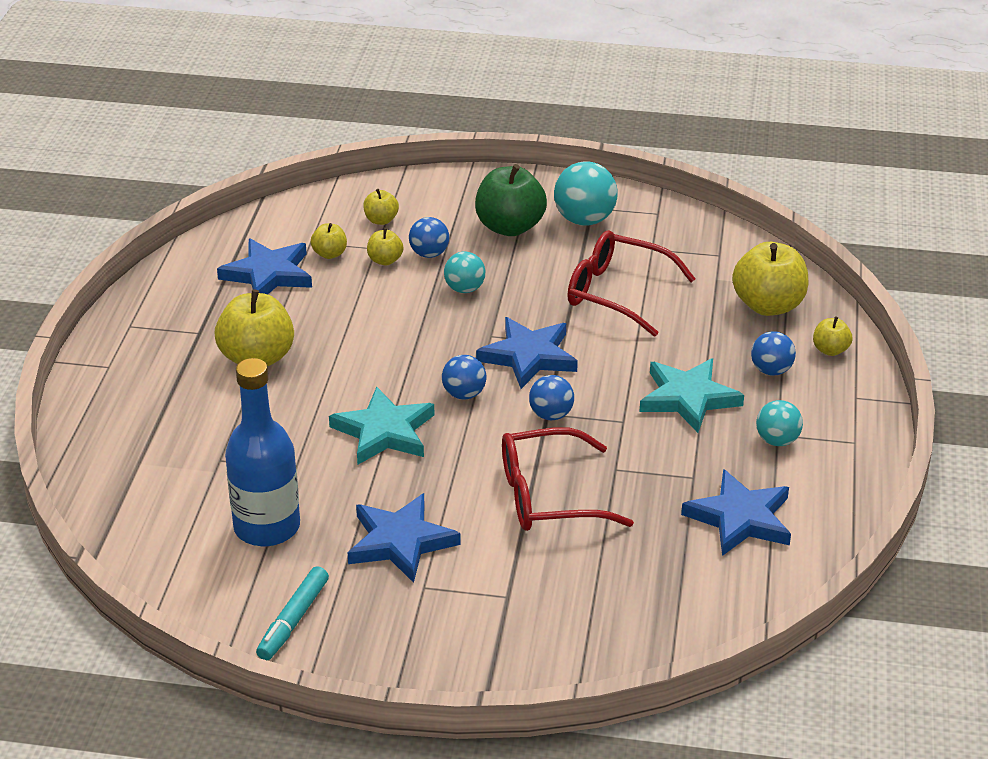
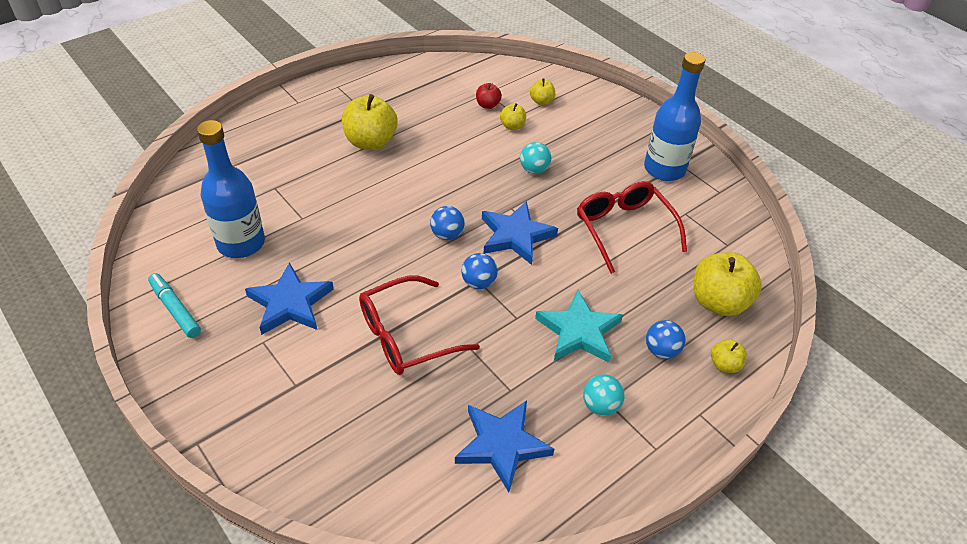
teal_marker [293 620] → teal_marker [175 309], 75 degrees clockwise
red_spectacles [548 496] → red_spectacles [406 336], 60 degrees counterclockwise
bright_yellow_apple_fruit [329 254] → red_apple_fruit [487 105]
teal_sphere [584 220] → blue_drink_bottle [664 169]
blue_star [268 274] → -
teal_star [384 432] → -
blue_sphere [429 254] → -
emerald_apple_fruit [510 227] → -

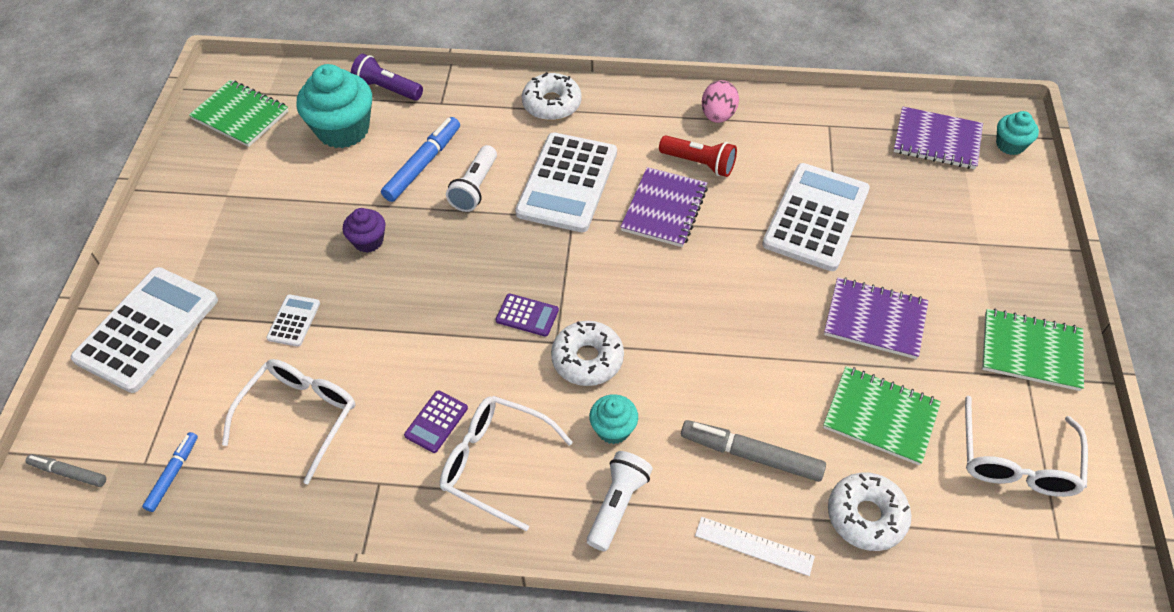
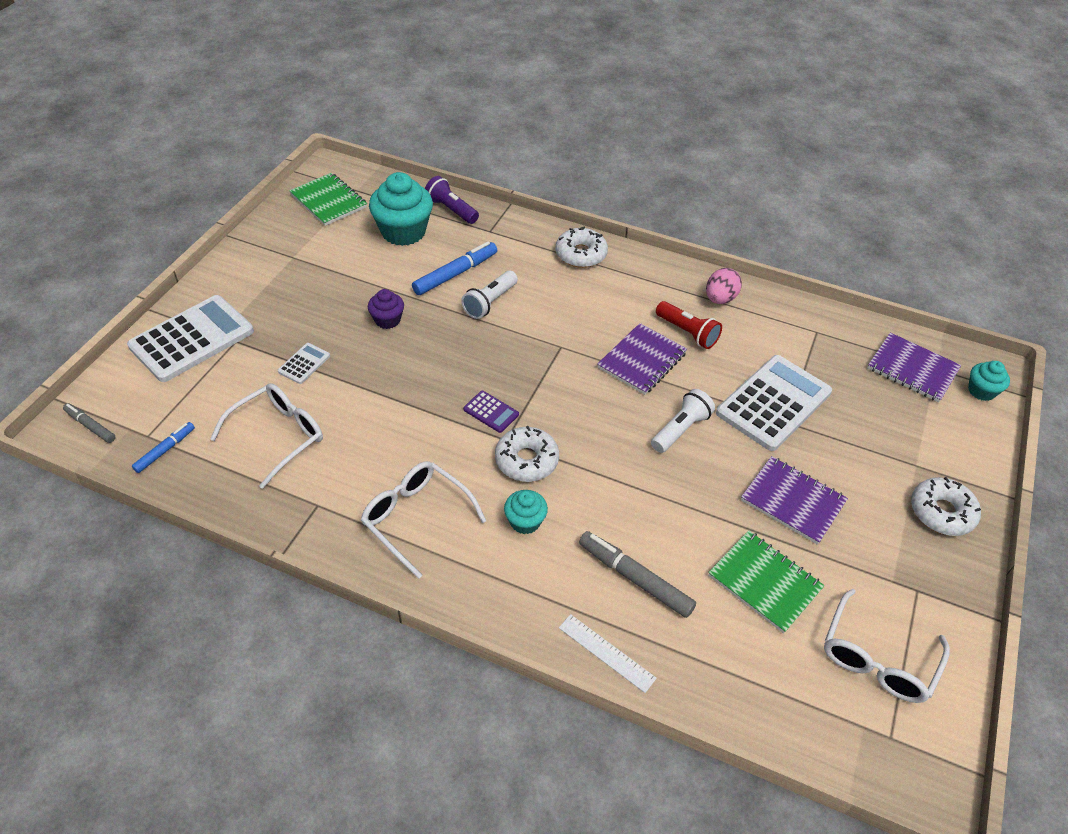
white_flashlight [617 505] → white_flashlight [680 429], shifted
white_donut [866 516] → white_donut [941 512], shifted
violet_pocket_calculator [436 422] → -
white_pocket_calculator [567 183] → -
emerald_notebook [1030 351] → -

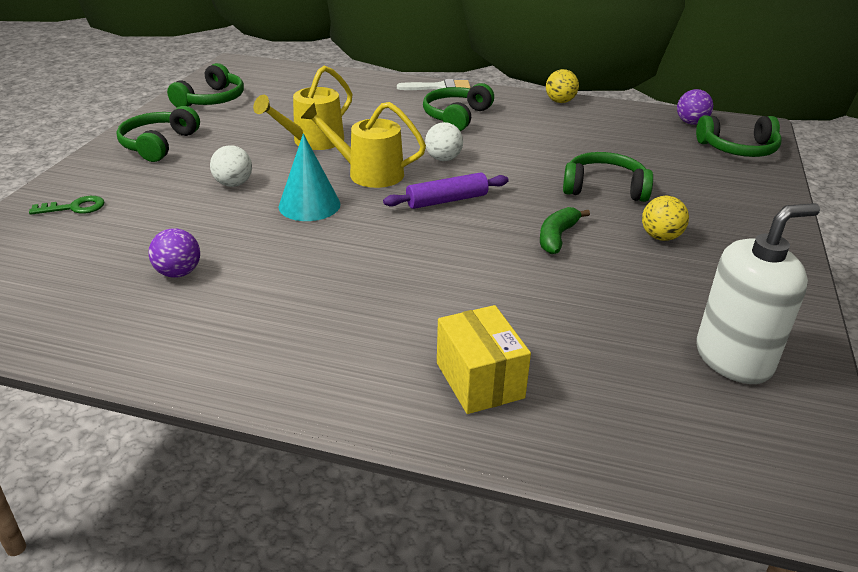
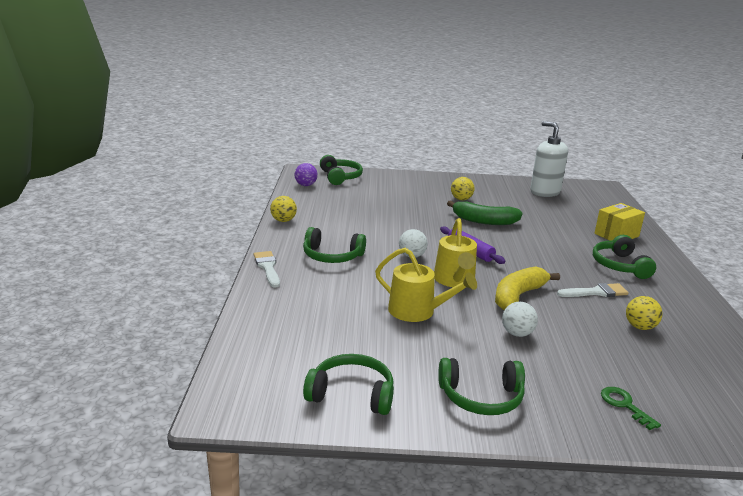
emerald_banana_fruit [557 237] → emerald_banana_fruit [484 221], x1.54
teal_cone_shape [309 205] → bright_yellow_banana_fruit [518 296]
- → white_brush [596 292]
emerald_over-ear_headphones [604 188] → emerald_over-ear_headphones [619 265], shifted
violet_sphere [179 273] → bright_yellow_sphere [640 327]

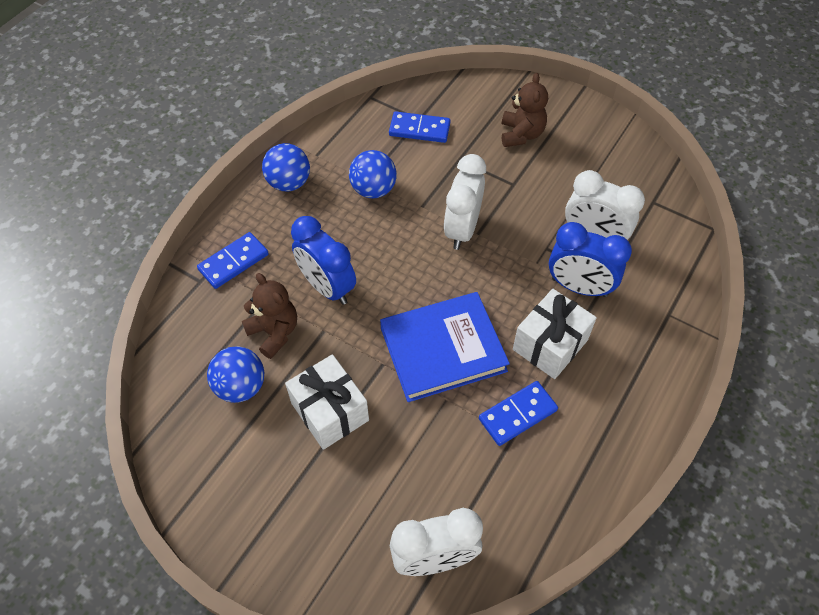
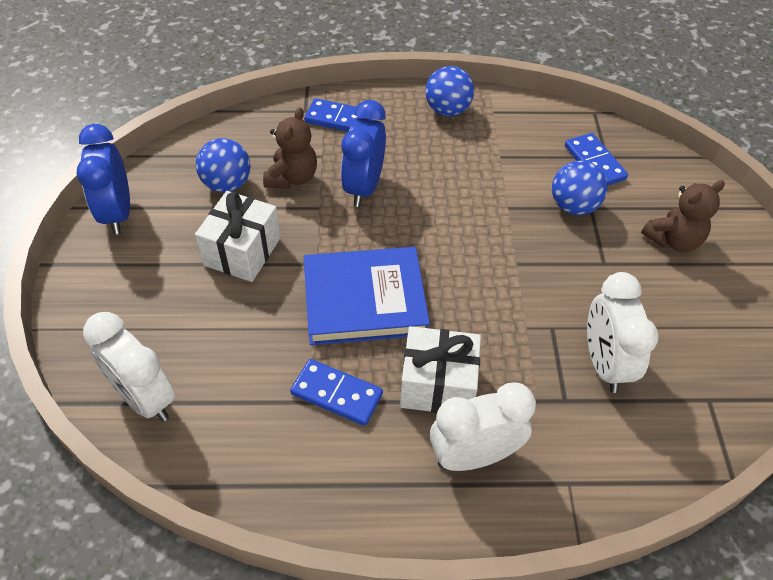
blue_bedside_clock [579 287] → blue_bedside_clock [117 213], shifted
blue_hardcover [443 349] → blue_hardcover [364 299], 45 degrees counterclockwise
white_bedside_clock [462 229] → white_bedside_clock [474 456], shifted
blue_sphere [373 189] → blue_sphere [573 206], shifted

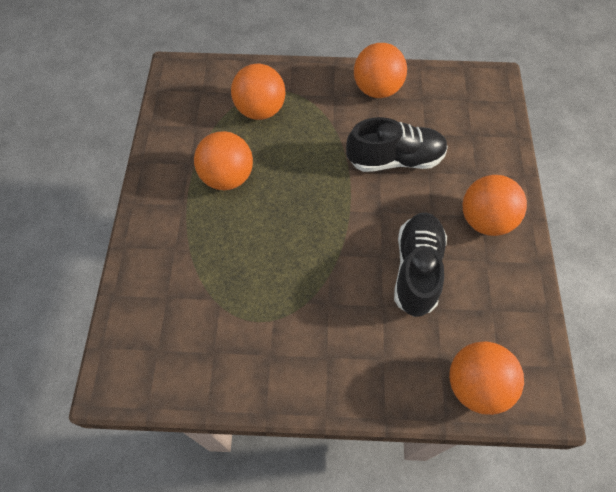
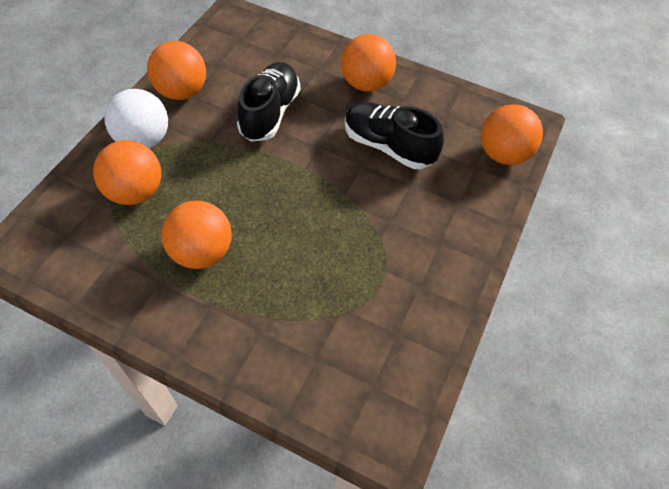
- → white_sphere [143 140]

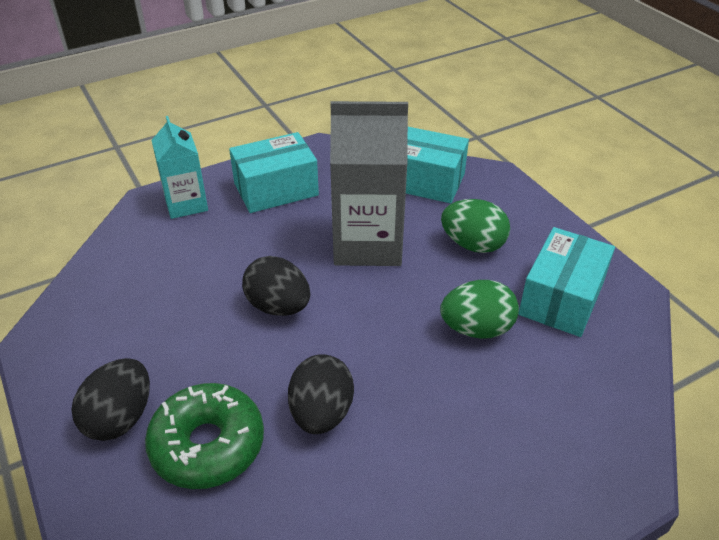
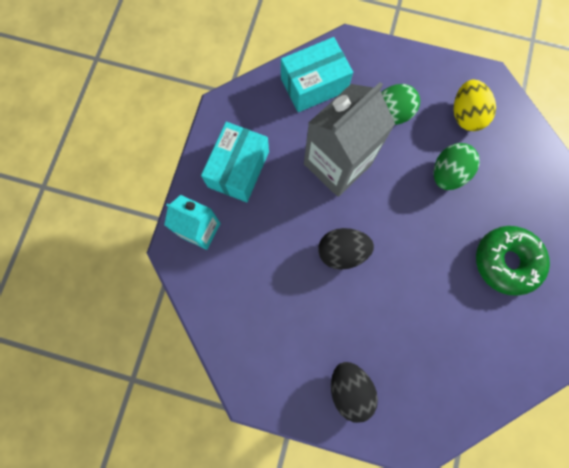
teal_parcel [561 298] → bright_yellow_egg_shape [465 115]
emerald_donut [208 445] → emerald_donut [505 261], shifted
ebony_egg_shape [321 413] → -

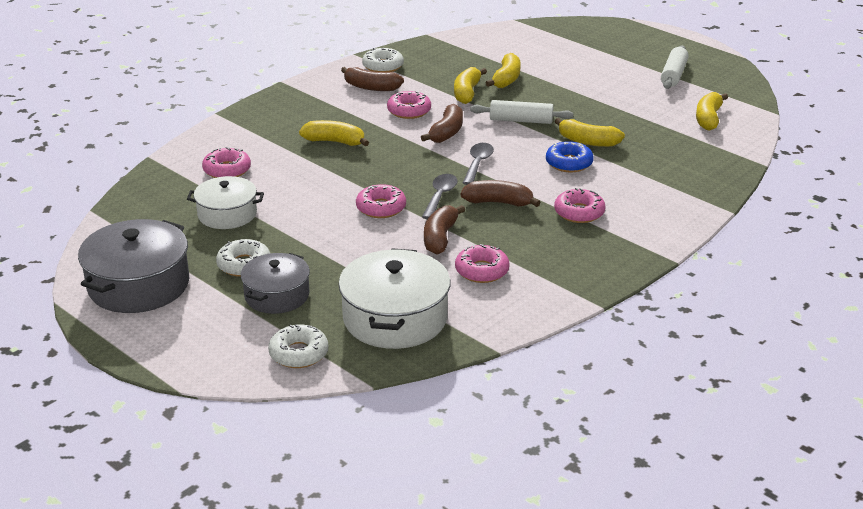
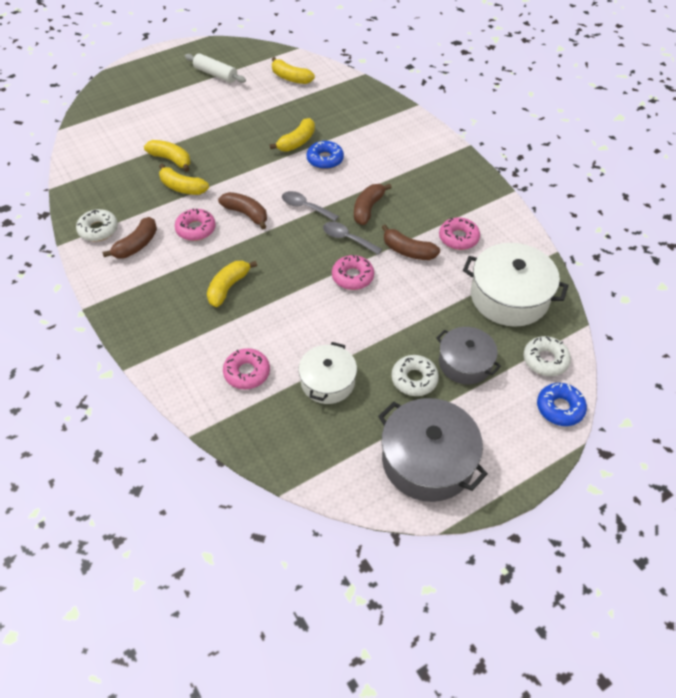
- → blue_donut [560 408]
white_rolling_pin [521 120] → -
rose-pink_donut [579 212] → -

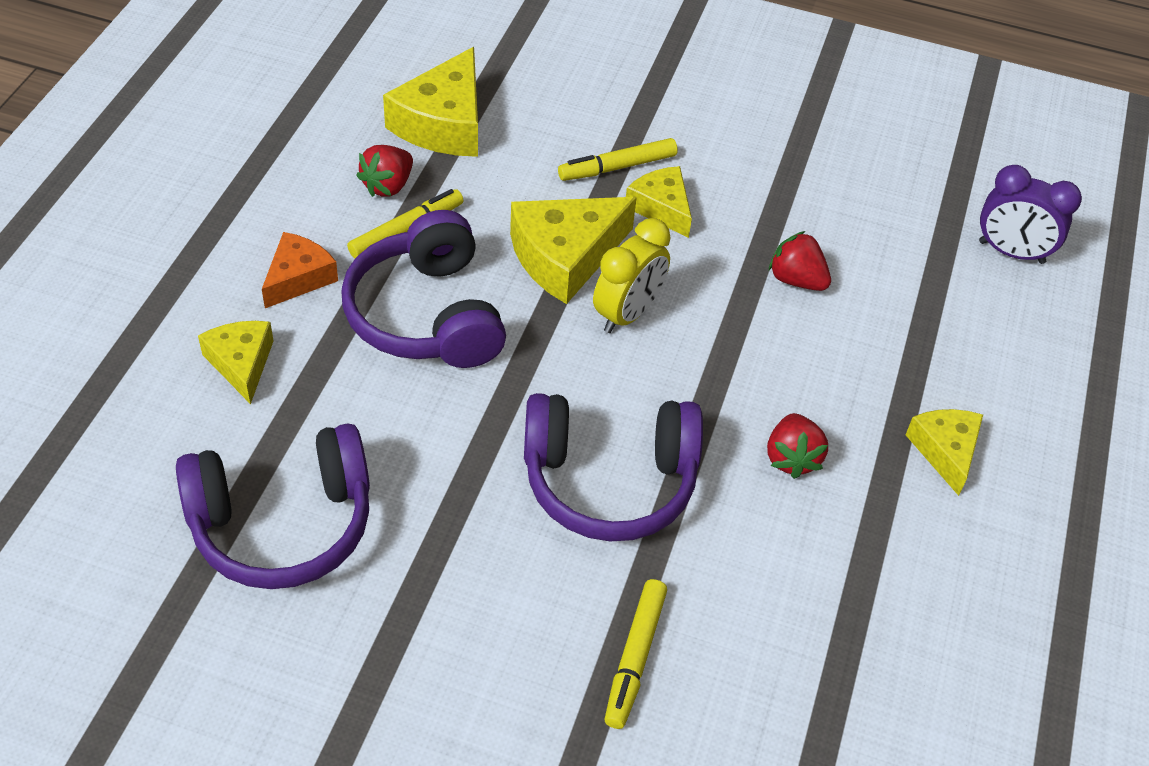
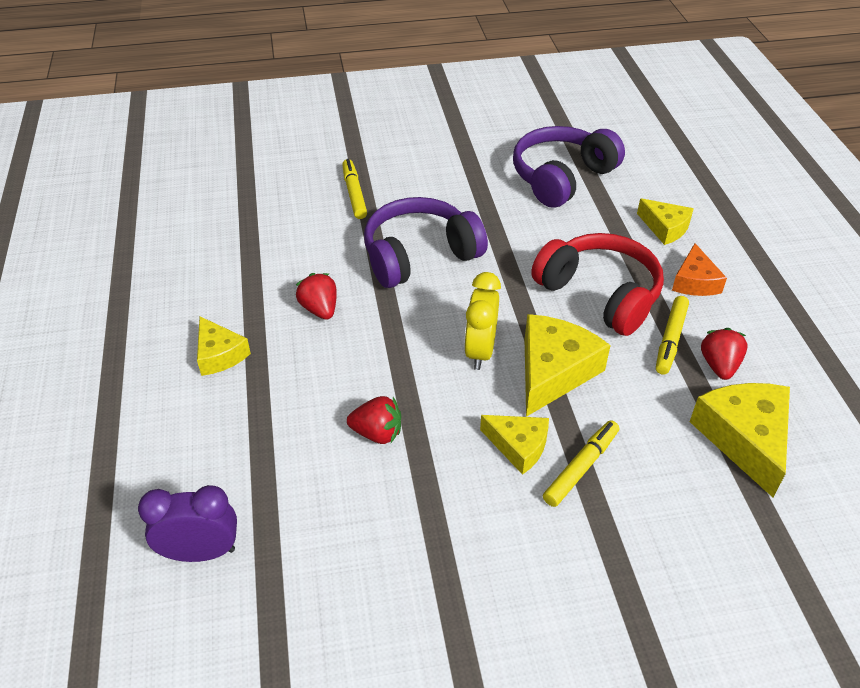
violet_over-ear_headphones [427 315] → red_over-ear_headphones [599 294]

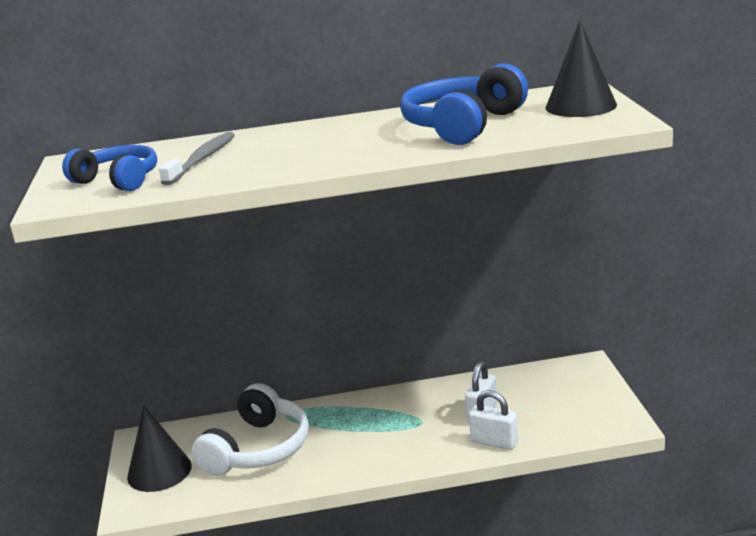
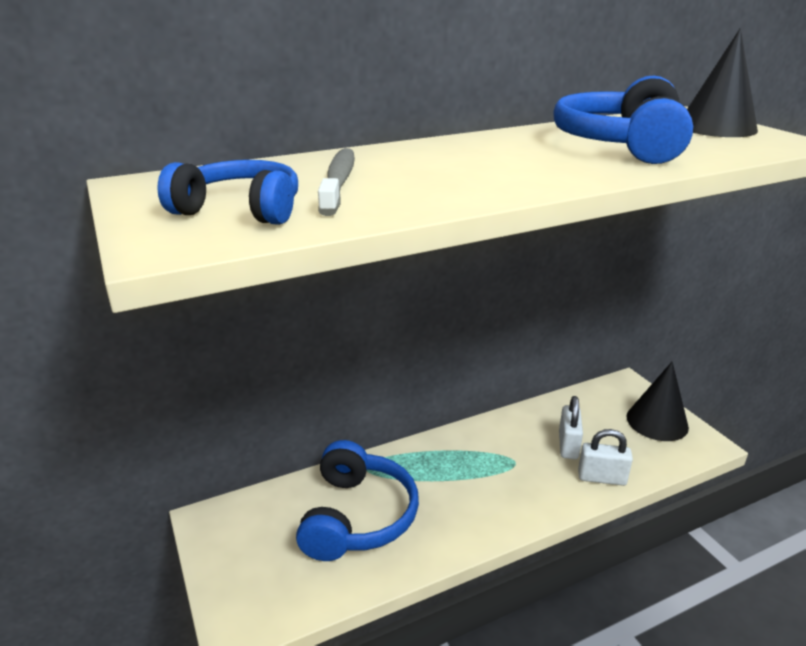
white_over-ear_headphones [258 449] → blue_over-ear_headphones [357 516]
ebony_cone_shape [159 471] → ebony_cone_shape [657 421], shifted

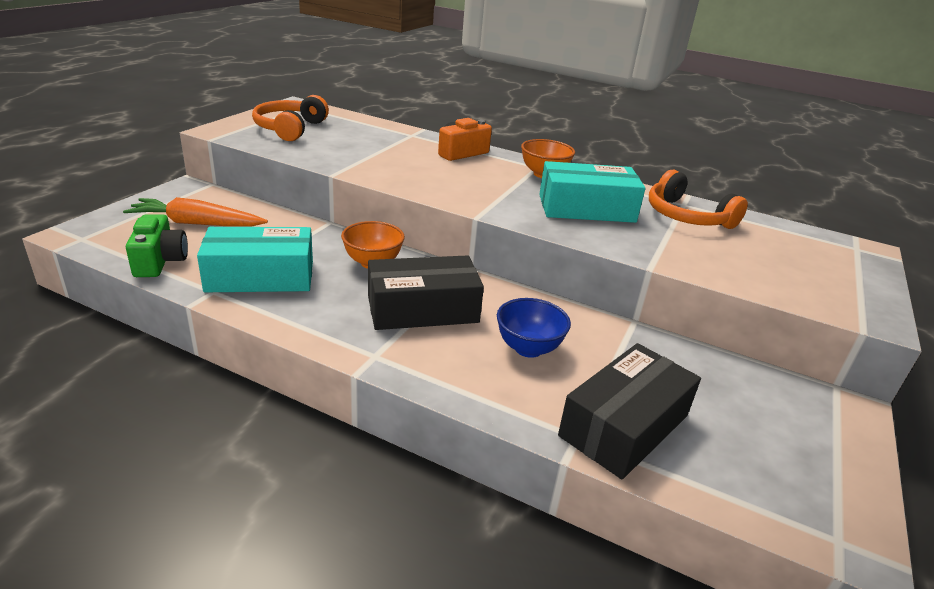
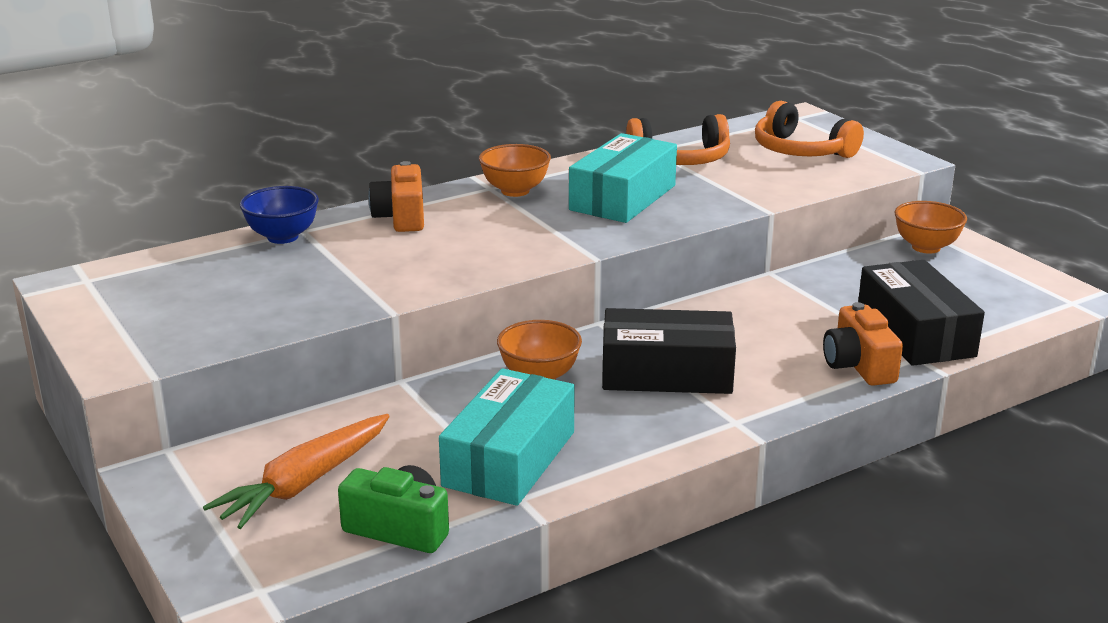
blue_serving_bowl [528 348] → blue_serving_bowl [282 237], shifted
ebony_parcel [422 309] → ebony_parcel [666 373], 75 degrees clockwise
orange_over-ear_headphones [290 128] → orange_over-ear_headphones [801 150], shifted
- → orange_compact_camera [858 365]
- → orange_serving_bowl [926 247]

